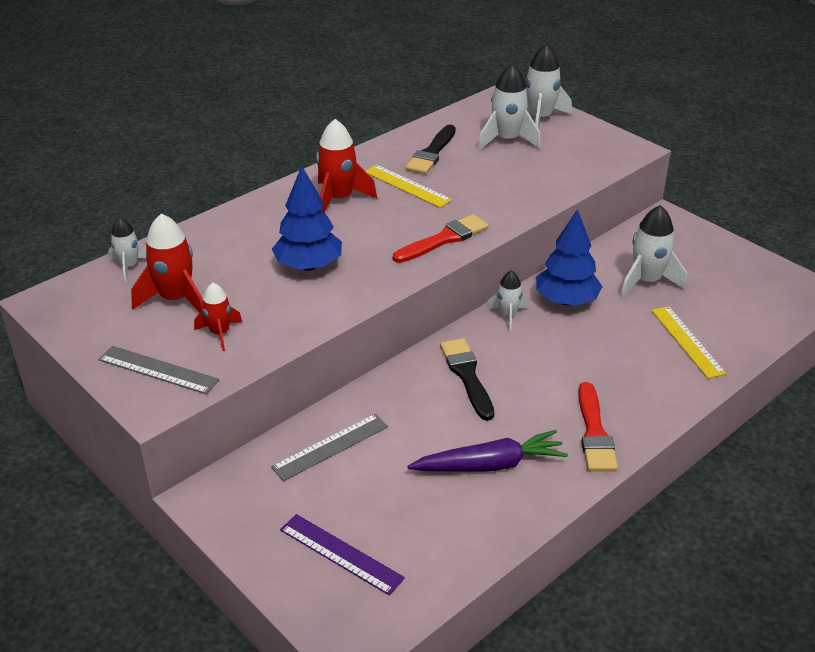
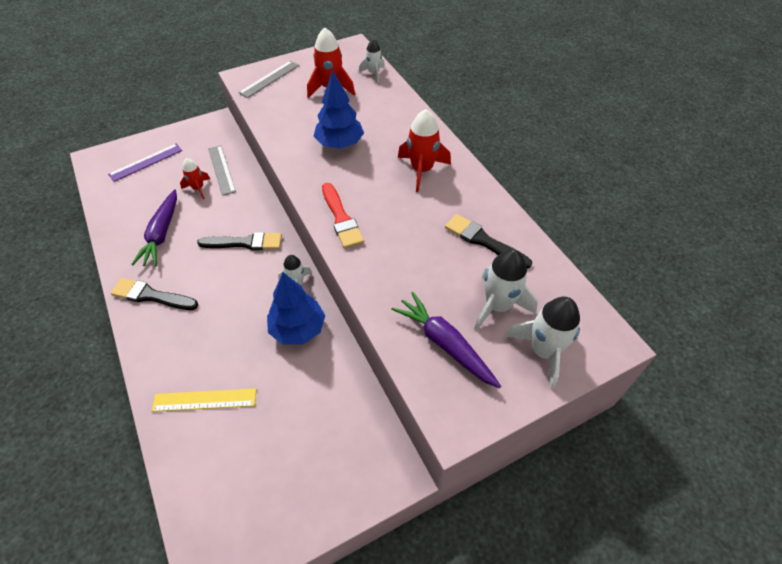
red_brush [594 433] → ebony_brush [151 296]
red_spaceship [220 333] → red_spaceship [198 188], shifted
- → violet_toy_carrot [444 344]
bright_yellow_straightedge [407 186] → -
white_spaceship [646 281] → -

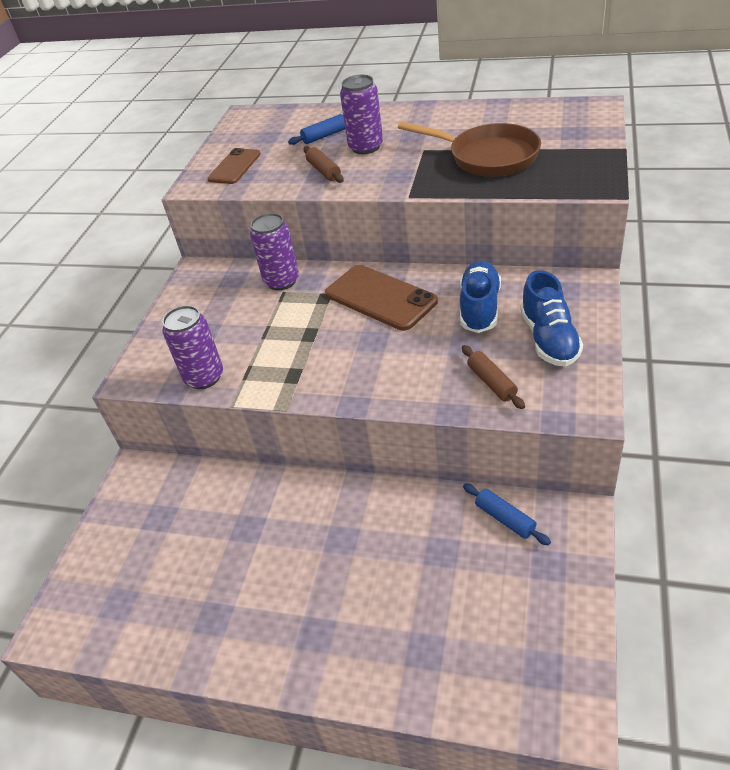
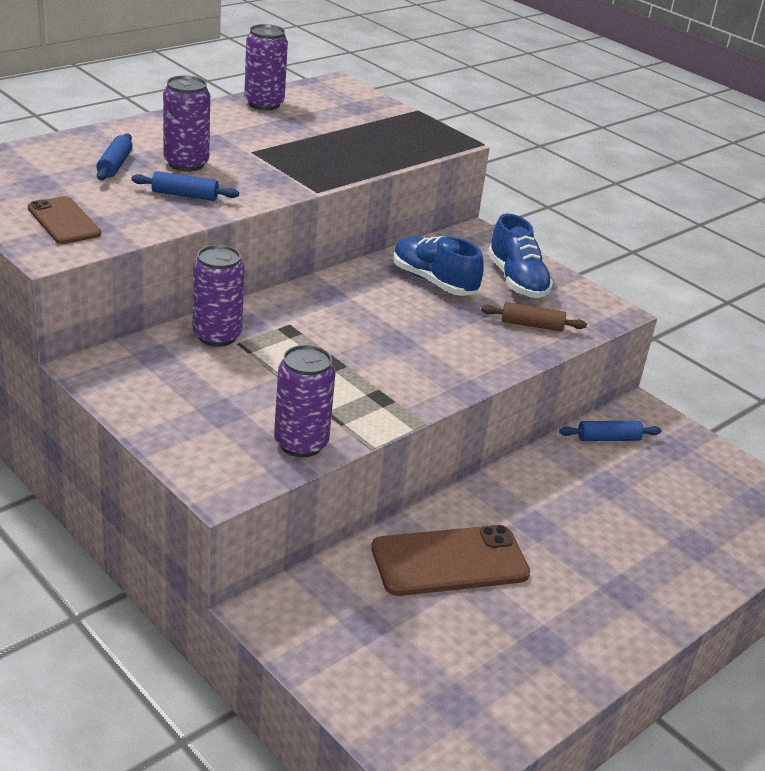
dark_brown_rolling_pin [324 171] → blue_rolling_pin [185 195]
- → violet_soda_can [264 104]
dark_brown_smartphone [380 298] → dark_brown_smartphone [449 561], shifted
blue_sneaker [549 339] → blue_sneaker [517 280], 45 degrees clockwise
dark_brown_pan [487 157] → -

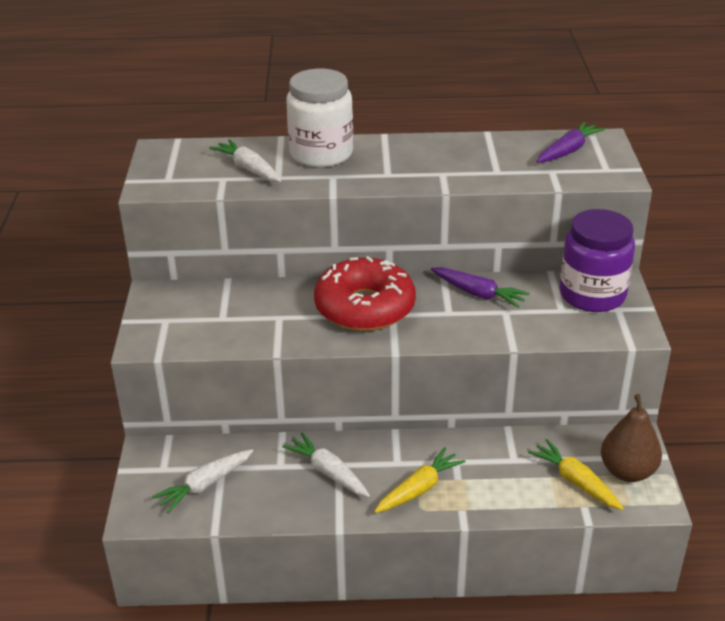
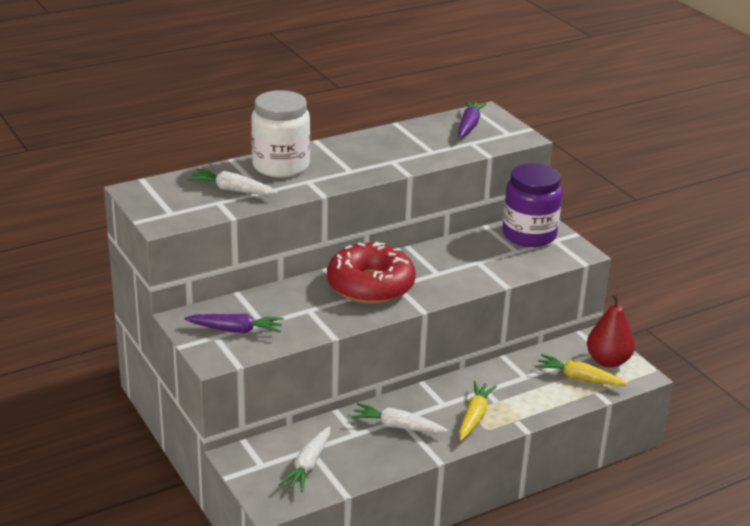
violet_toy_carrot [478 294] → violet_toy_carrot [236 330], shifted
dark_brown_toy_pear [627 471] → red_toy_pear [608 361]

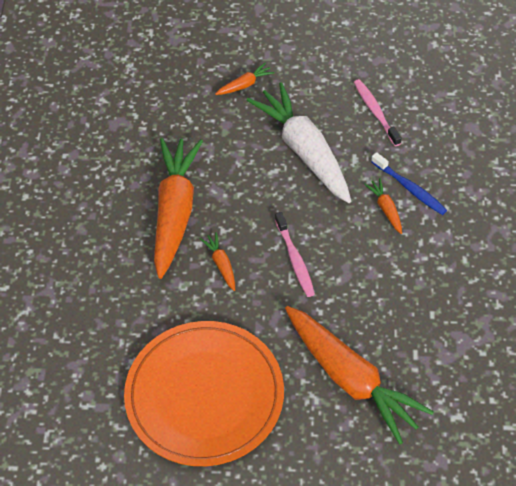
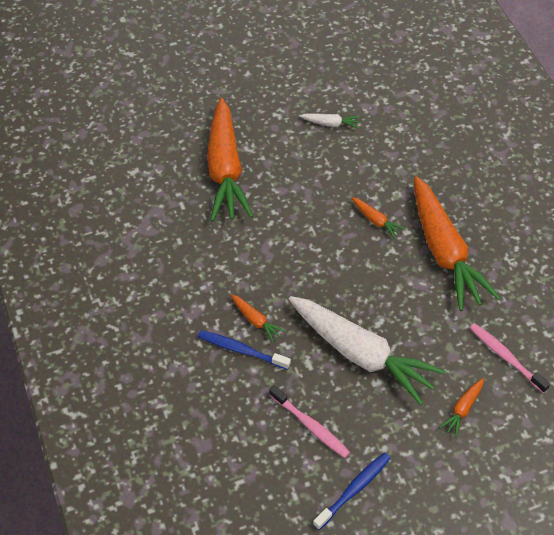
orange_toy_carrot [351 379] → orange_toy_carrot [225 170], 120 degrees counterclockwise
orange_dinner_plate [204 395] → white_toy_carrot [331 124]
- → blue_dental_brush [354 489]
rose-pink_dental_brush [295 259] → rose-pink_dental_brush [505 357], shifted

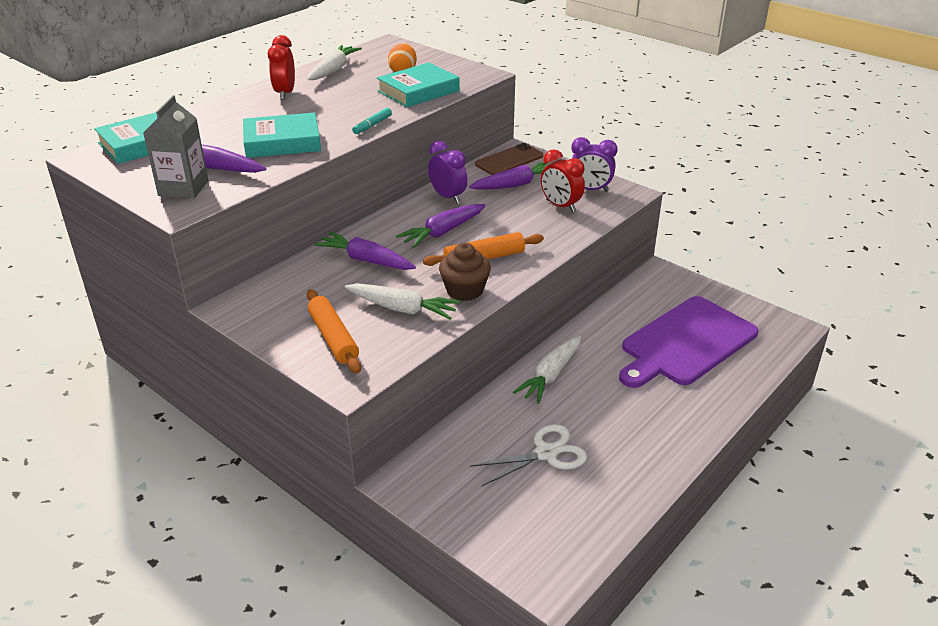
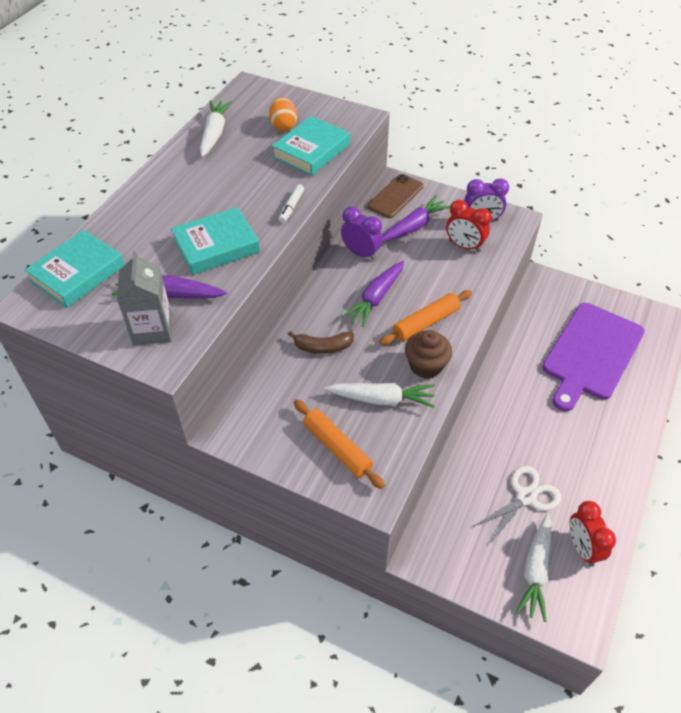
teal_marker [372 125] → white_marker [291 207]
violet_toy_carrot [366 260] → dark_brown_banana_fruit [323 347]
white_toy_carrot [550 375] → white_toy_carrot [535 570], shifted
red_bedside_clock [285 93] → red_bedside_clock [582 548], shifted

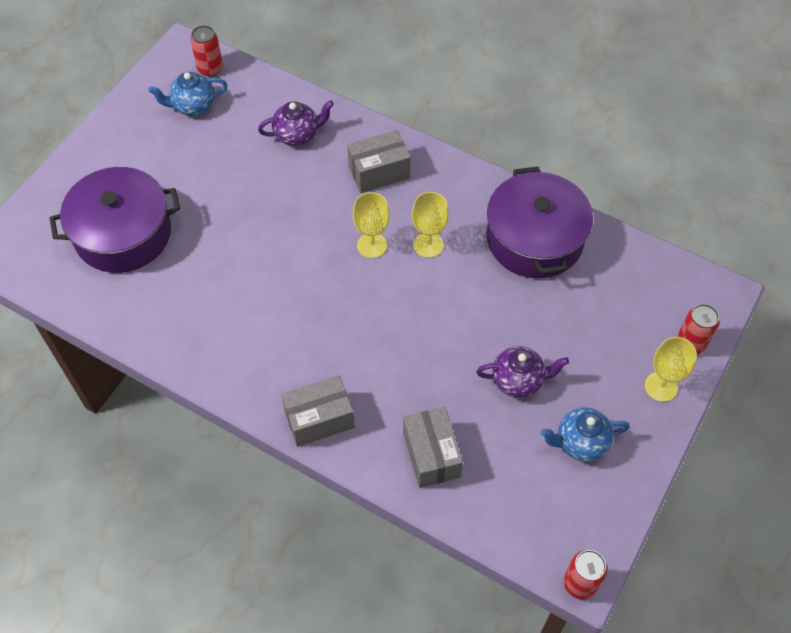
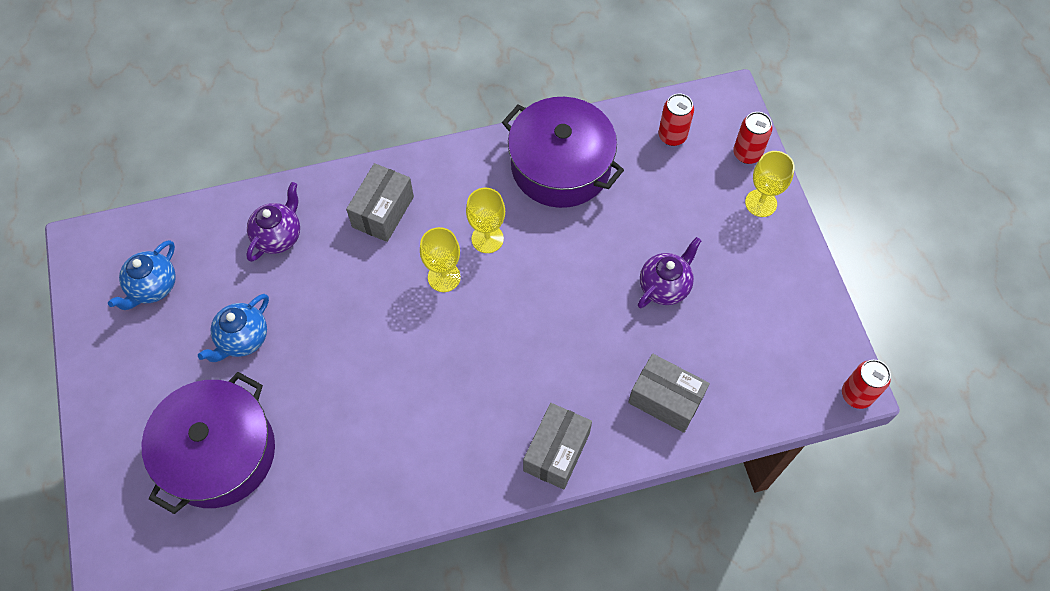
blue_teapot [580 443] → blue_teapot [243 339], shifted
red_soda_can [210 69] → red_soda_can [672 136], shifted

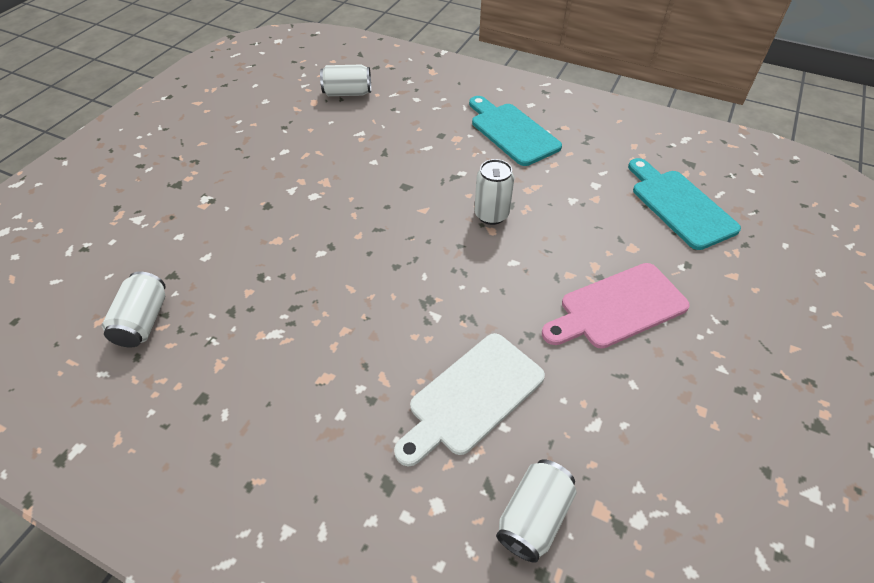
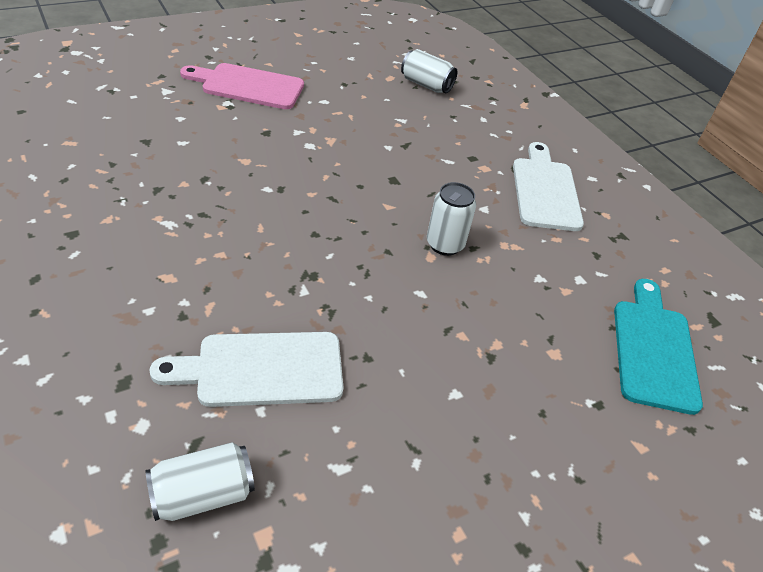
rose-pink_cutting_board [618 307] → rose-pink_cutting_board [248 86], shifted
teal_cutting_board [512 132] → white_cutting_board [545 190]
white_soda_can [143 321] → -

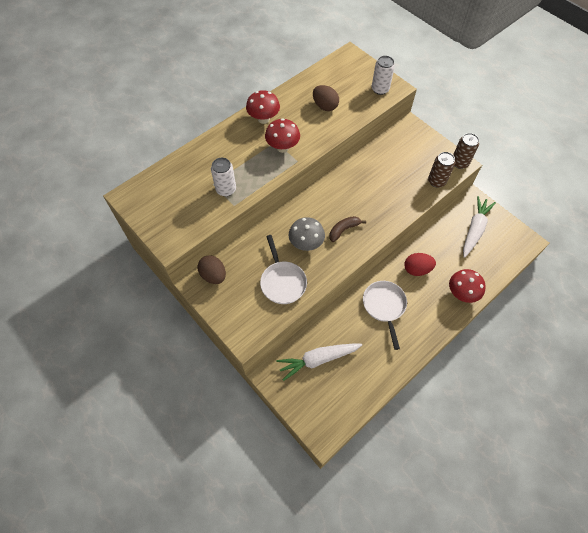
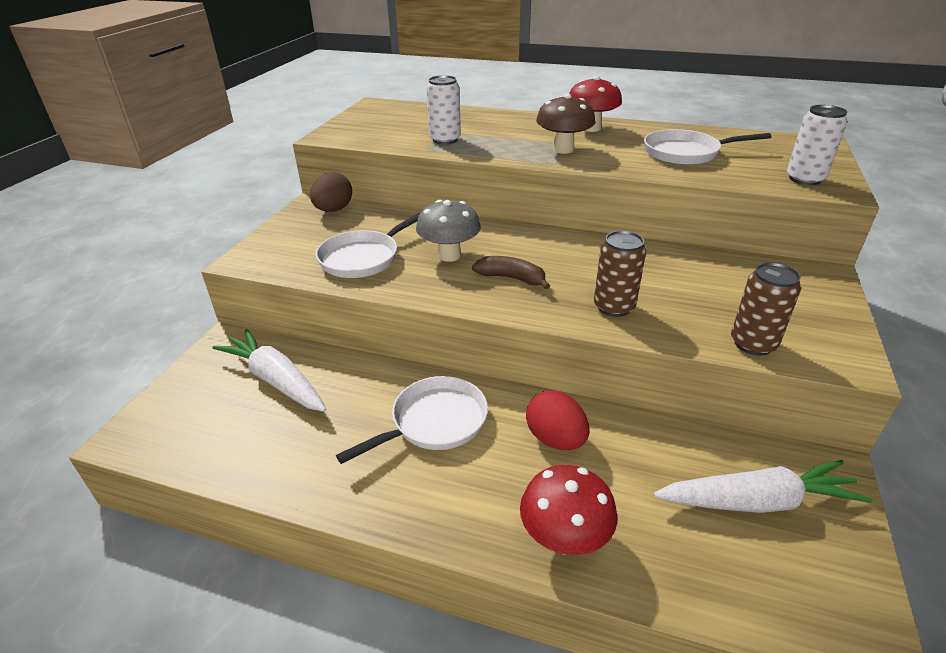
red_toadstool [282 147] → dark_brown_toadstool [563 149]
dark_brown_soda_can [459 163] → dark_brown_soda_can [614 307], shifted
dark_brown_egg_shape [325 106] → white_pan [686 153]

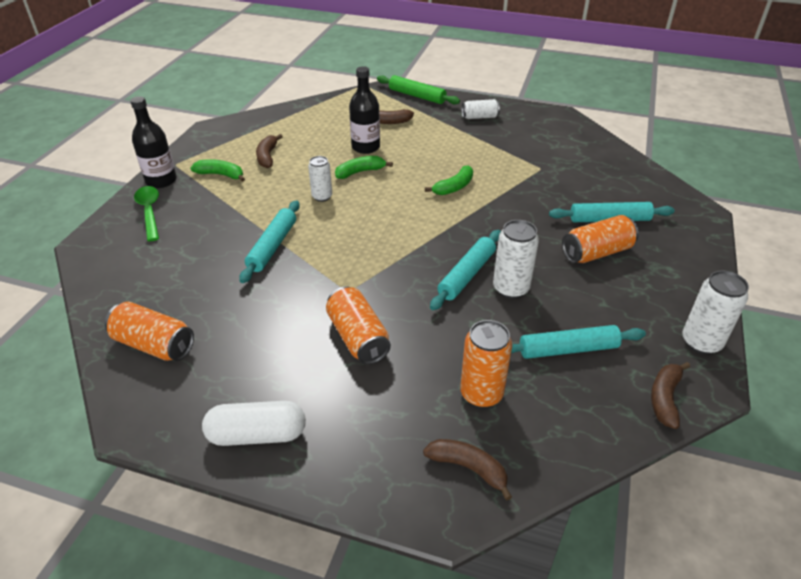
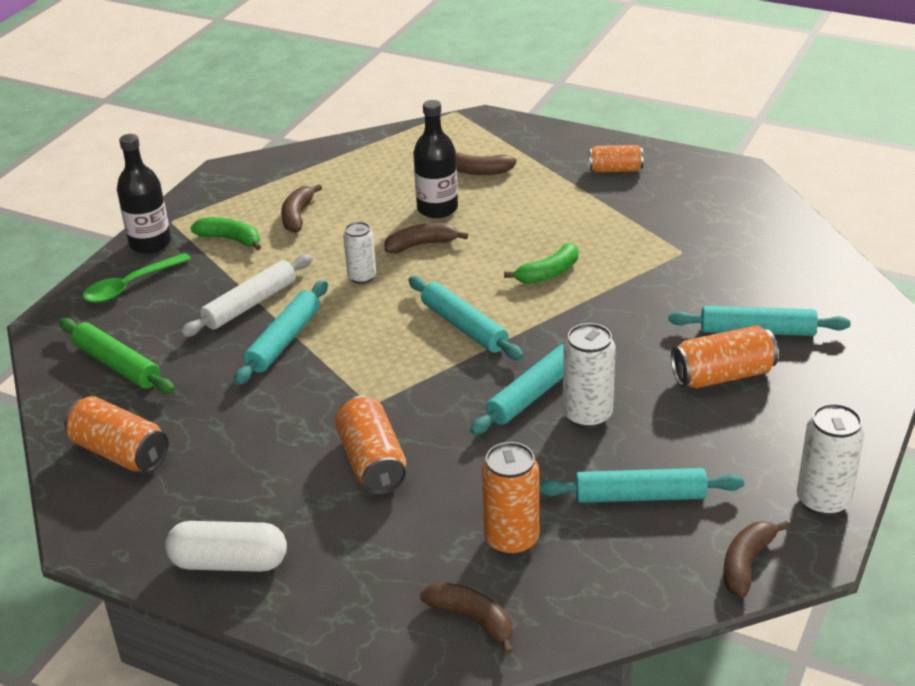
emerald_rolling_pin [417 96] → emerald_rolling_pin [117 365], shifted
emerald_spoon [149 212] → emerald_spoon [131 285], 120 degrees counterclockwise
- → white_rolling_pin [250 304]
emerald_banana_fruit [360 172] → dark_brown_banana_fruit [422 245]
- → teal_rolling_pin [464 327]
white_soda_can [479 117] → orange_soda_can [615 170]

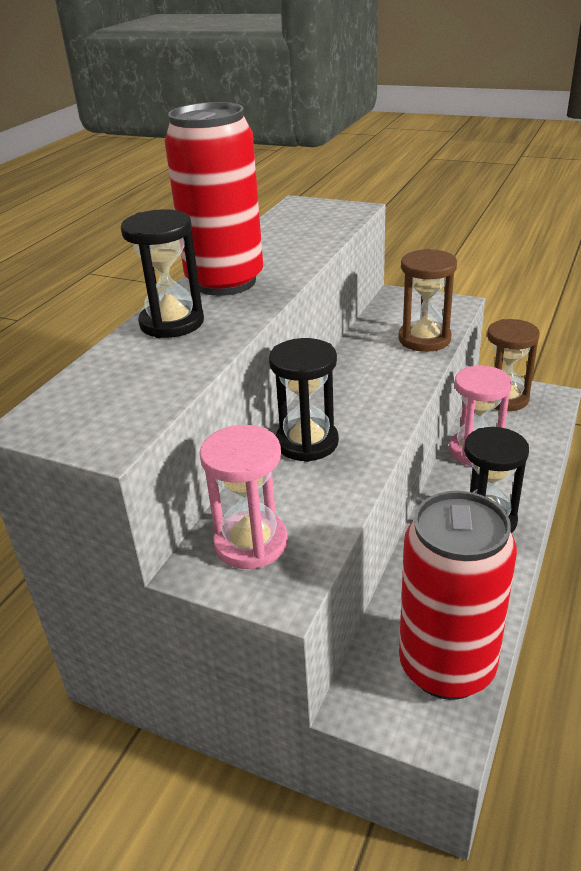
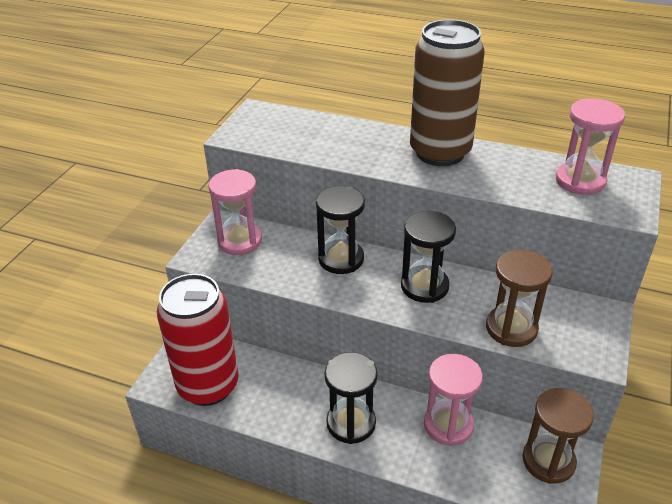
ebony_hourglass [172 323] → ebony_hourglass [424 286], shifted
red_soda_can [225 282] → dark_brown_soda_can [440 152]
- → rose-pink_hourglass [580 181]

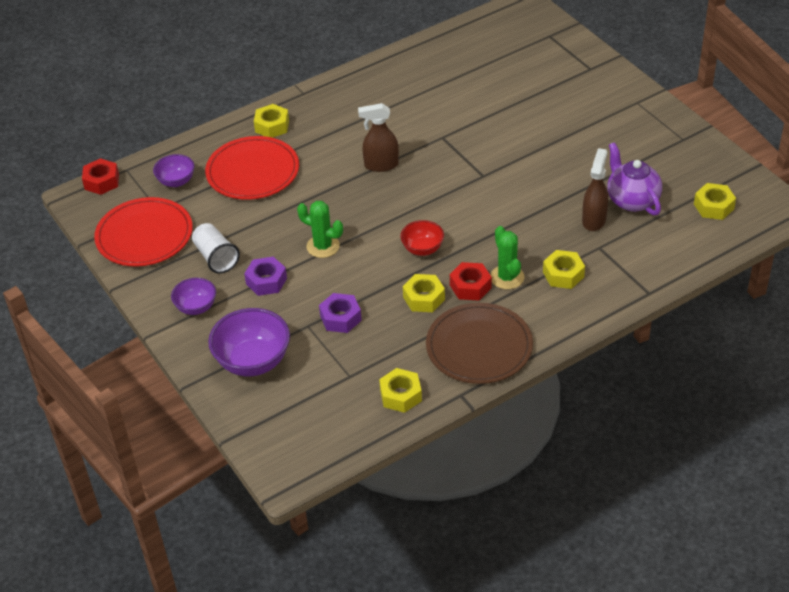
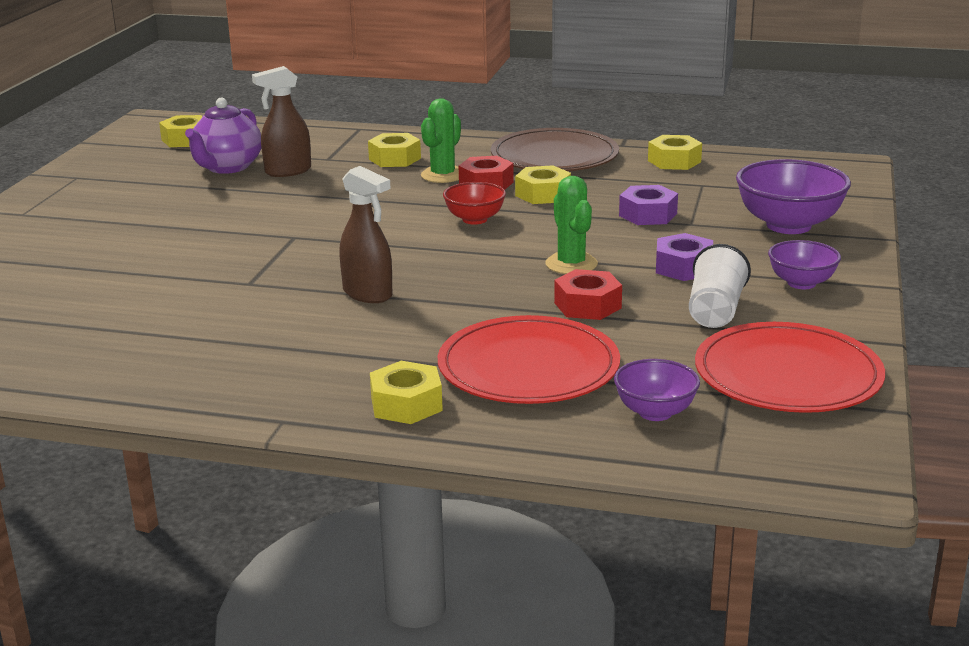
red_hex_nut [102 181] → red_hex_nut [587 305], shifted

